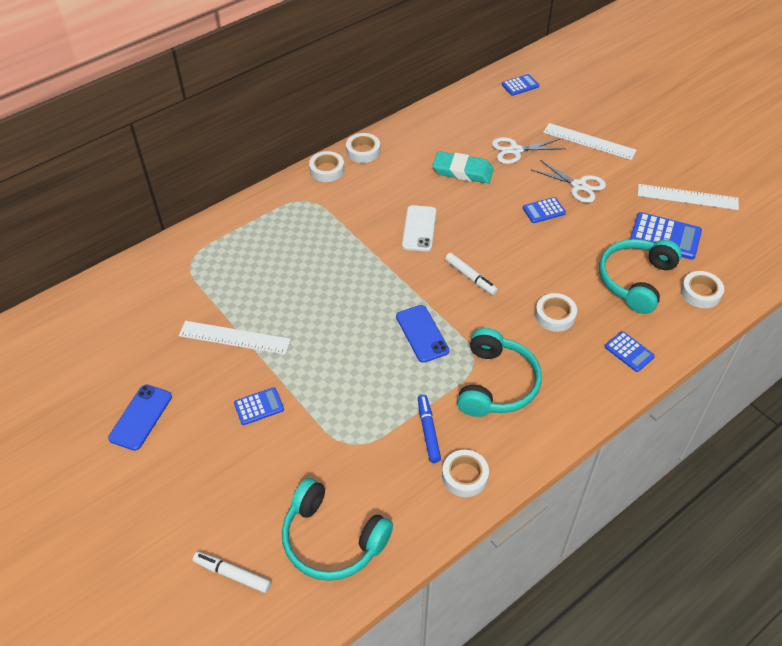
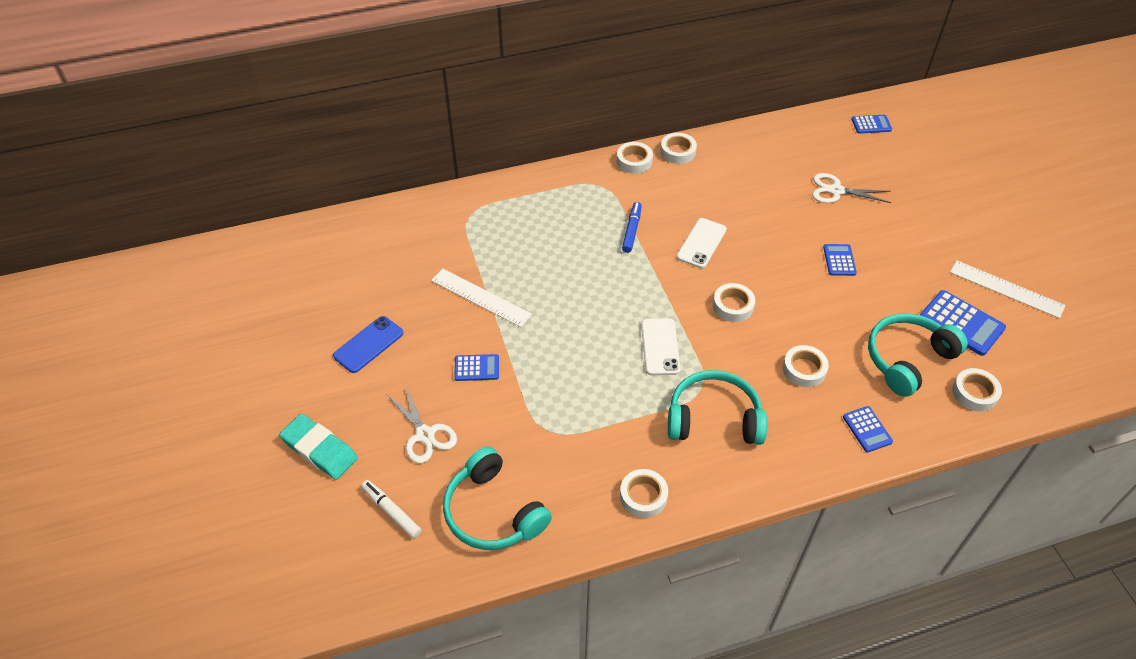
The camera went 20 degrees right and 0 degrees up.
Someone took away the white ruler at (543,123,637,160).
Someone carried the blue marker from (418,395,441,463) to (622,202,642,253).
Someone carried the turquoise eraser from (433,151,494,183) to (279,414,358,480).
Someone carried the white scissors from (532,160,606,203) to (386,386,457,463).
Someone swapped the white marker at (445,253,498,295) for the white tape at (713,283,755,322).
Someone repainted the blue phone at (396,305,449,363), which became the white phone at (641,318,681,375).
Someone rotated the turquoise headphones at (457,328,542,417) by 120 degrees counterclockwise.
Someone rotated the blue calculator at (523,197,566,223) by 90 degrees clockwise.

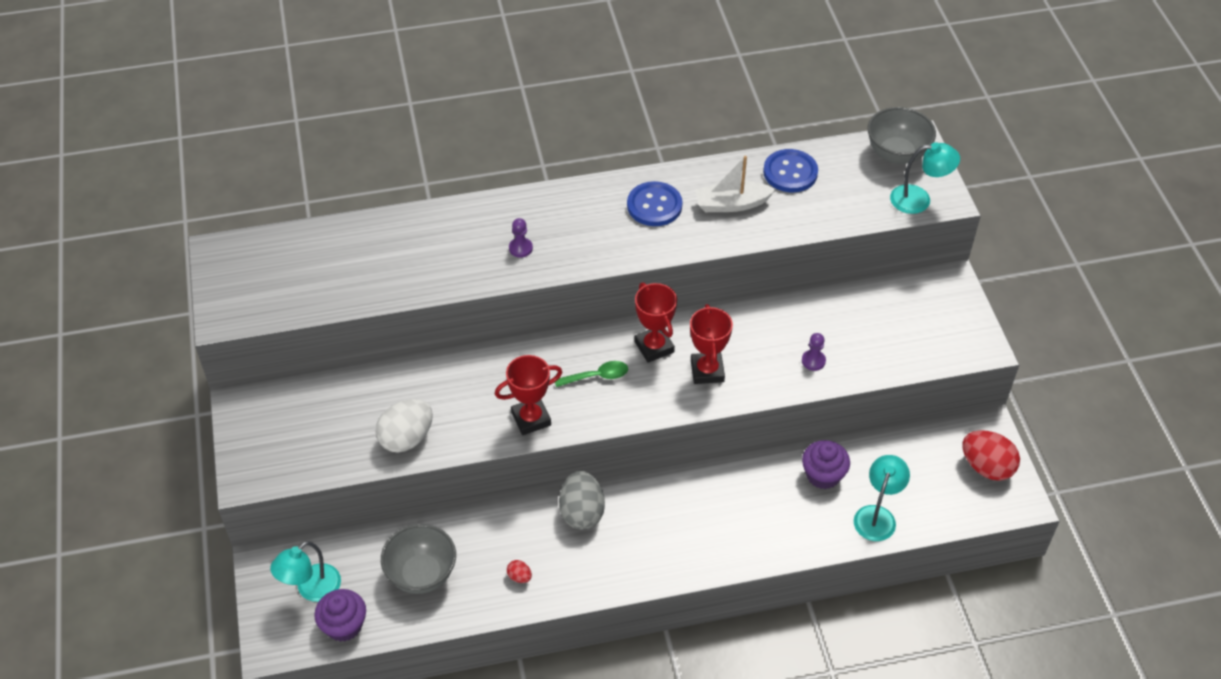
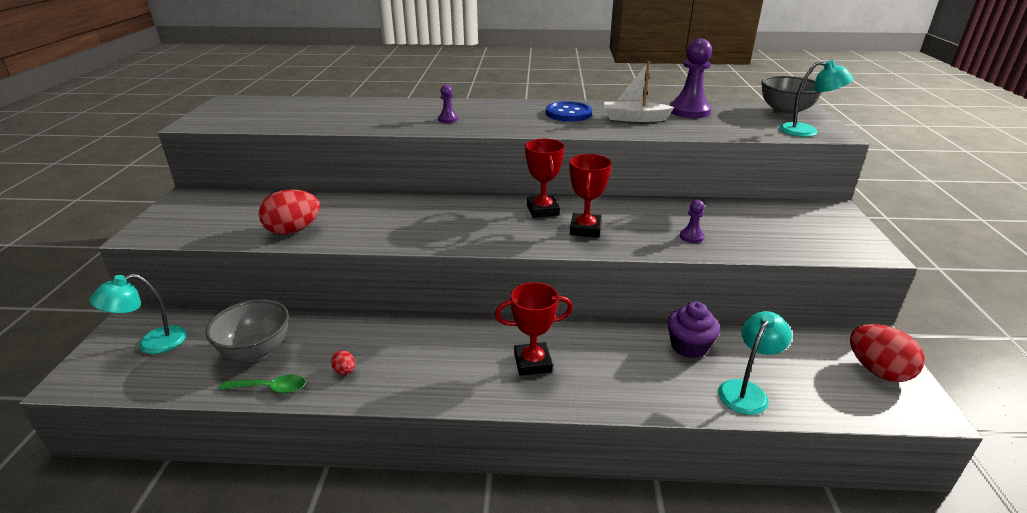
The camera went 15 degrees right and 20 degrees down.
Someone took away the purple cupcake at (314,589,366,642).
Someone took away the grey egg at (559,470,605,530).
Someone carried the red trophy from (495,355,562,435) to (495,282,573,376).
Someone carried the green spoon from (555,361,628,387) to (219,374,306,394).
Someone swapped the blue button at (763,149,818,192) for the purple pawn at (670,39,712,118).
Someone repainted the white egg at (375,399,433,453), which became the red egg at (259,189,320,235).

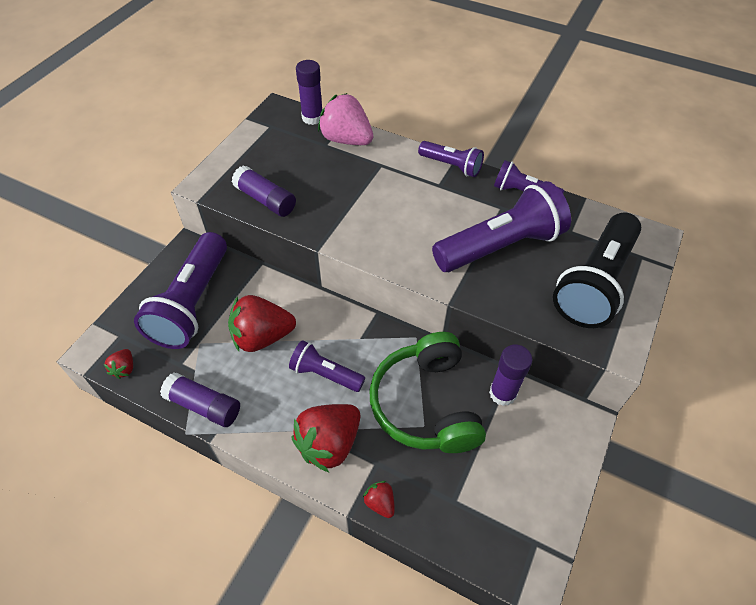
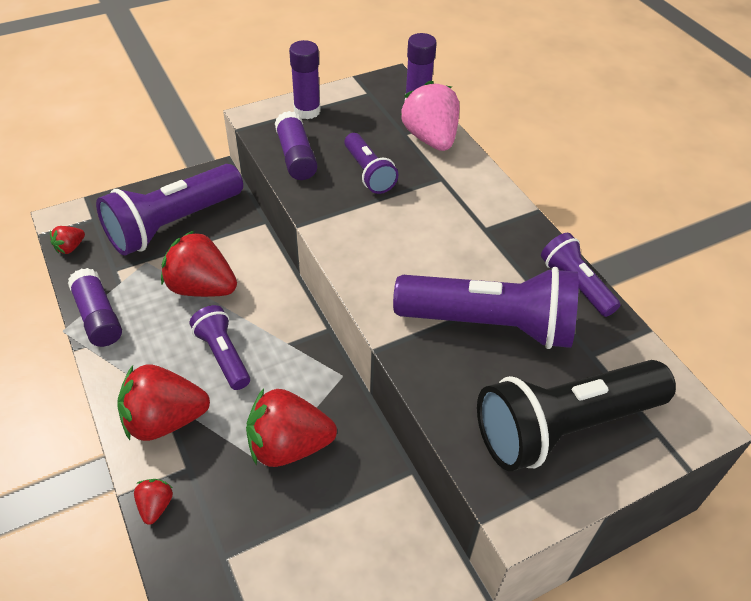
The camera went 35 degrees right and 5 degrees down.
Someone carried the purple flashlight from (418,141,484,177) to (344,133,398,194).
Someone carried the purple glue stick from (489,345,533,406) to (289,40,321,119).
Someone swapped the green headphones at (369,332,486,453) for the red strawberry at (246,389,337,467).

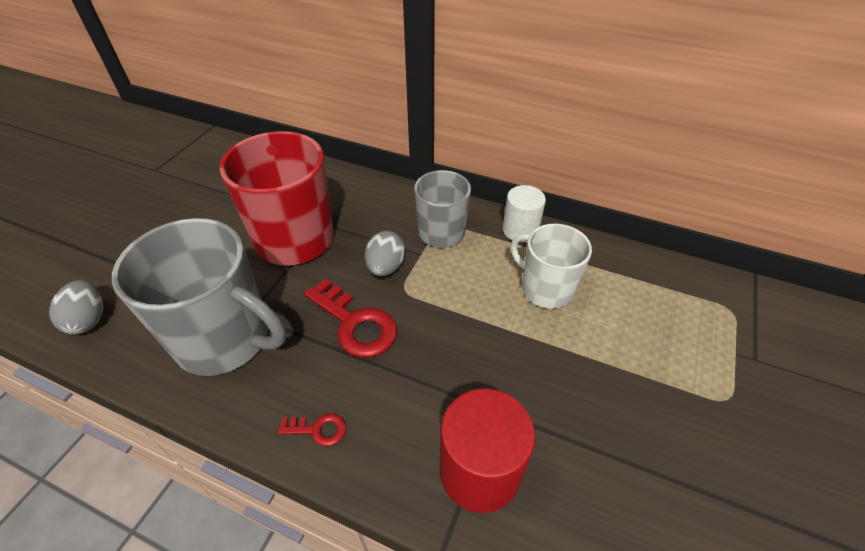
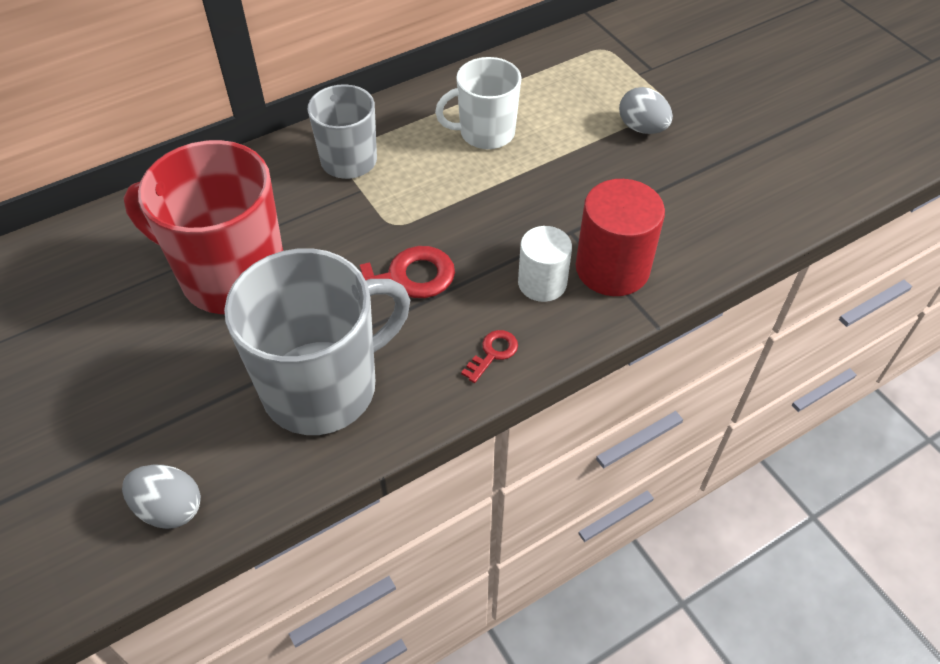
The camera went 55 degrees left and 5 degrees up.
Someone carried the grey egg from (365,231,405,276) to (619,87,673,134).
Someone carried the white cylinder from (503,185,546,242) to (518,226,572,302).

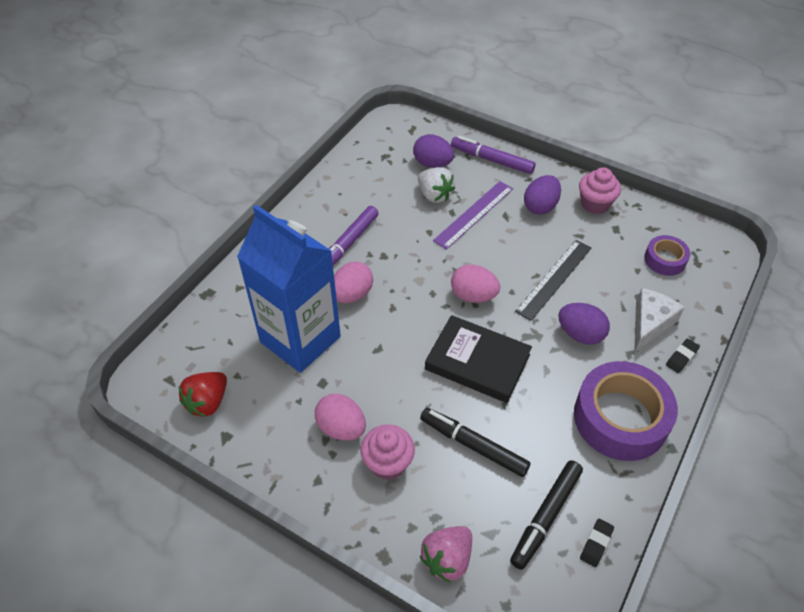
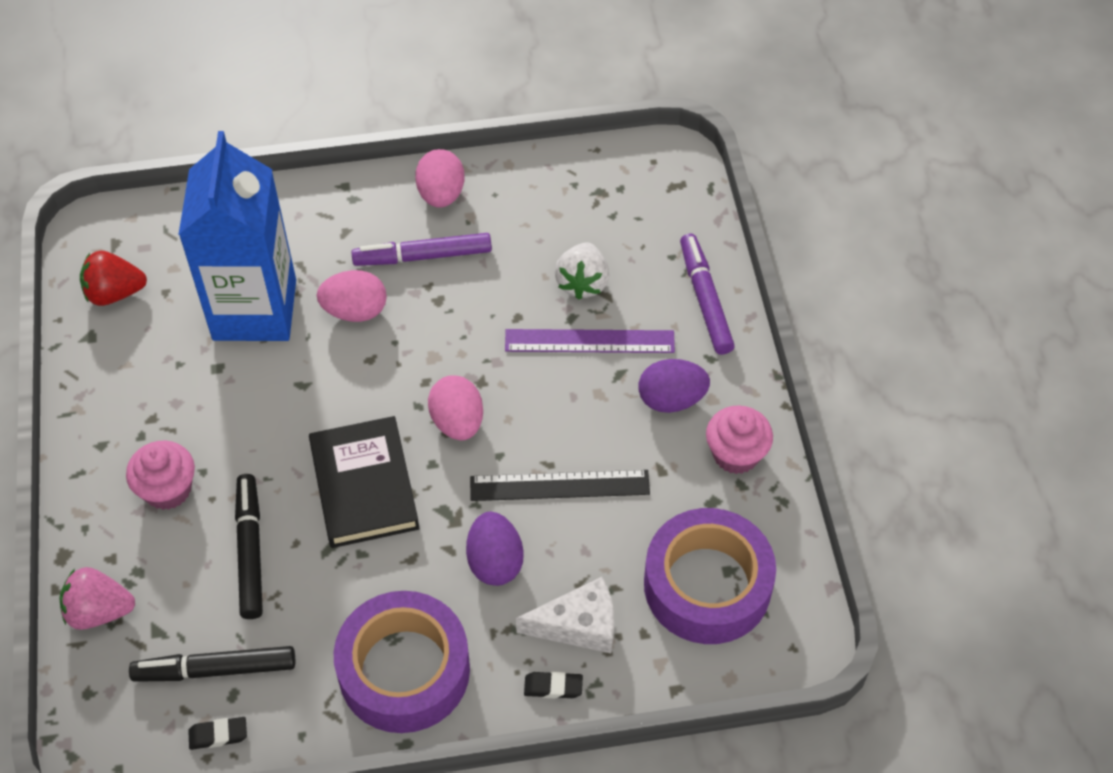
The camera went 50 degrees right and 5 degrees up.
Someone took away the purple egg at (413,134,454,168).
Someone carried the pink egg from (315,394,366,440) to (415,149,464,208).
Someone scaled the purple tape at (644,235,690,276) by 1.95.

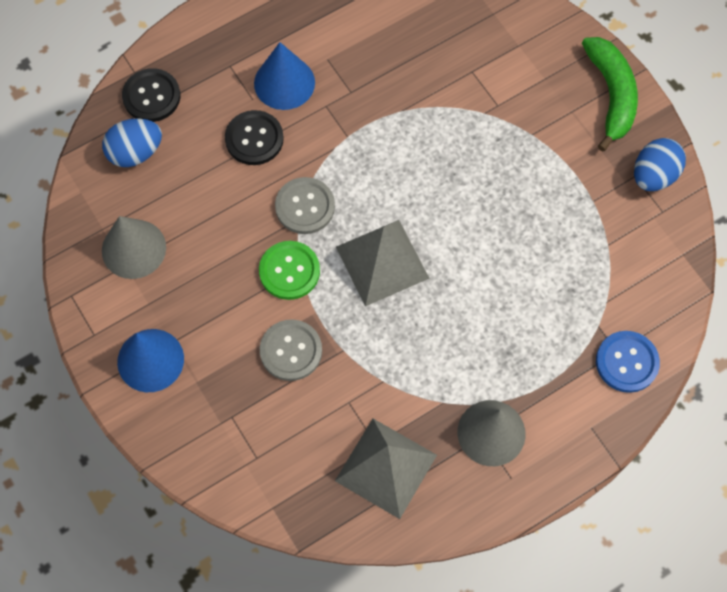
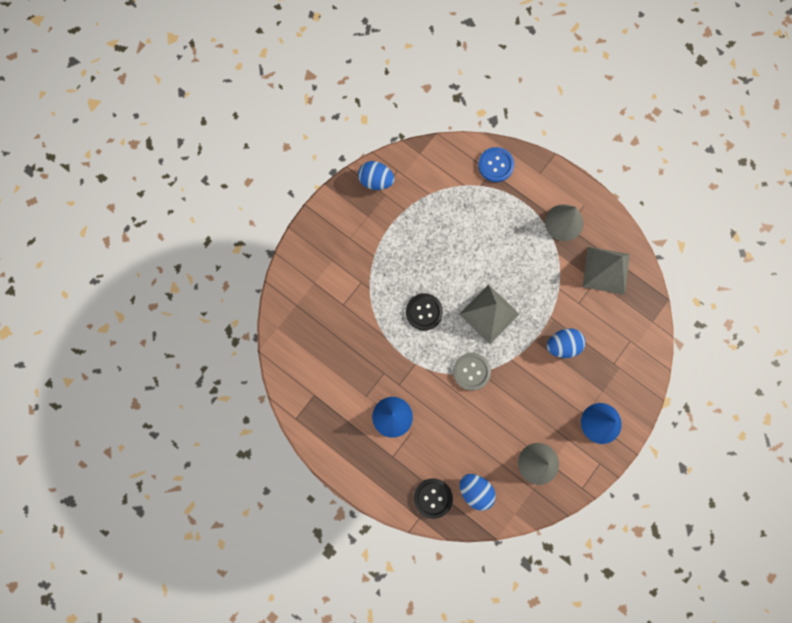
The camera went 110 degrees left and 10 degrees up.
Someone took away the green button at (259,241,320,300).
Someone took away the green banana at (582,37,638,151).
Someone carried the black button from (225,110,284,165) to (406,293,443,331).
Someone swapped the grey button at (260,319,322,381) for the blue egg at (547,328,585,358).

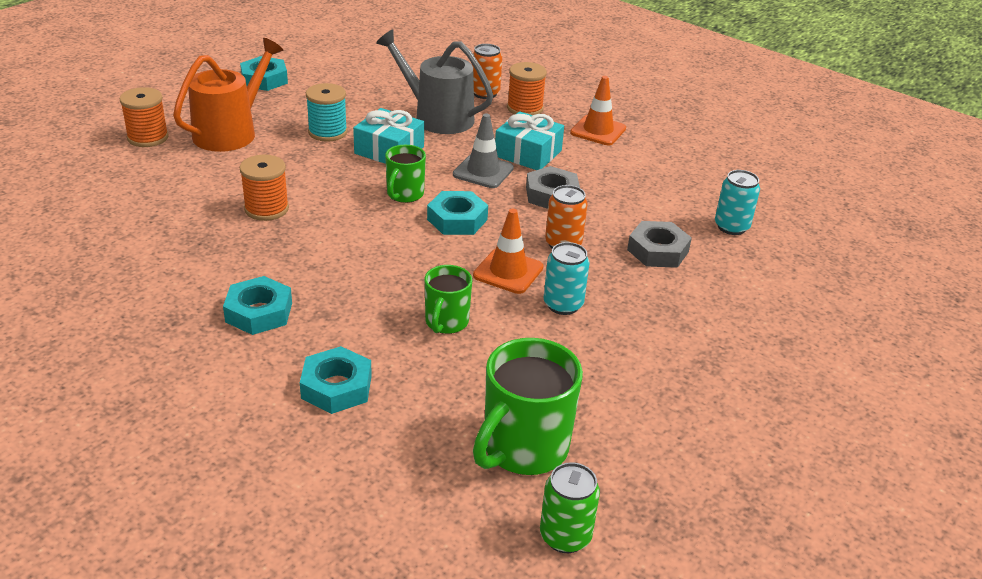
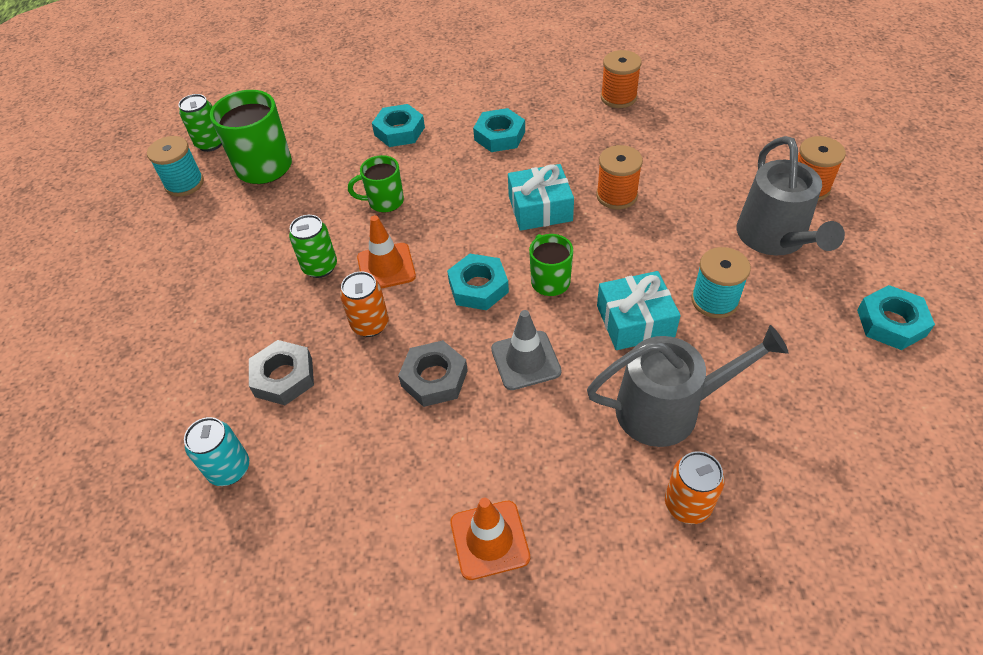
The camera went 145 degrees right and 15 degrees up.
Someone put down the turquoise spool at (147,136,204,197).
Someone carried the turquoise gift from (495,111,564,170) to (508,164,574,231).
Someone carried the orange spool from (507,62,547,115) to (601,50,641,108).
Someone repainted the orange watering can at (173,38,283,152), which became the grey watering can at (737,136,845,255).
Someone repainted the turquoise can at (544,242,590,315), which became the green can at (289,215,337,278).
Someone rotated the green mug at (425,265,472,334) by 75 degrees counterclockwise.

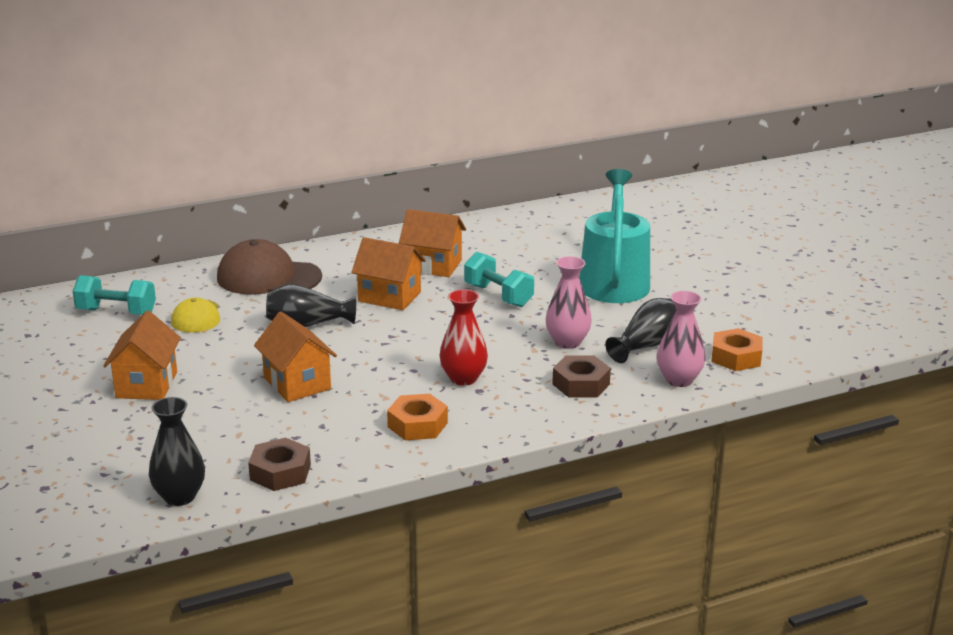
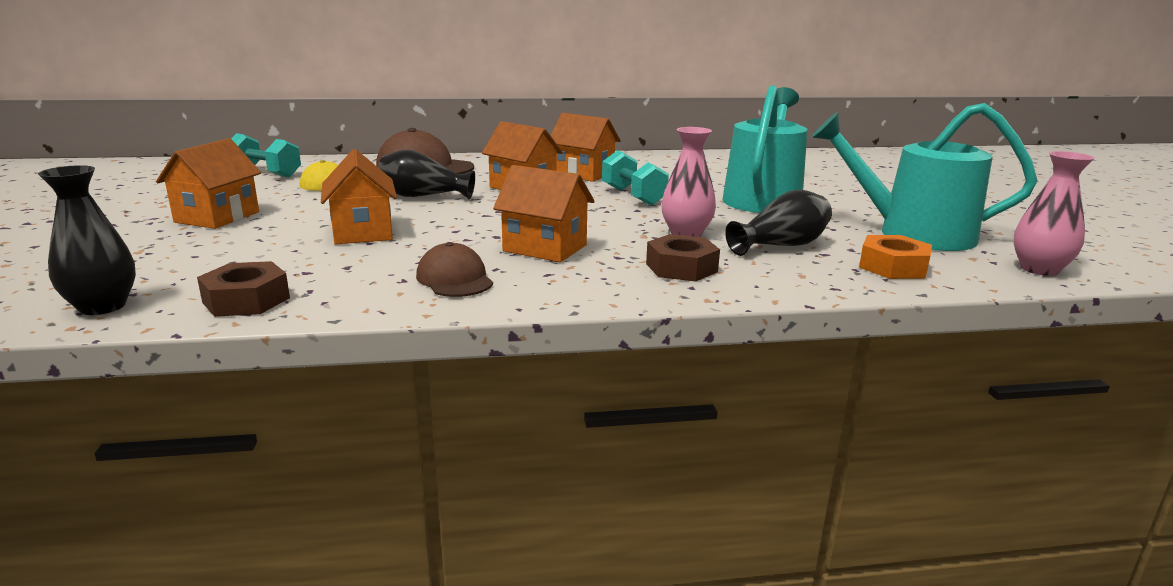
The camera went 15 degrees right and 5 degrees down.
Someone put down the turquoise watering can at (812,103,1037,251).
Someone carried the pink vase from (657,291,706,387) to (1013,151,1095,276).
Someone swapped the orange nut at (387,394,448,441) for the brown cap at (416,242,493,297).
Someone swapped the red vase at (440,289,488,386) for the orange house at (493,165,595,262).

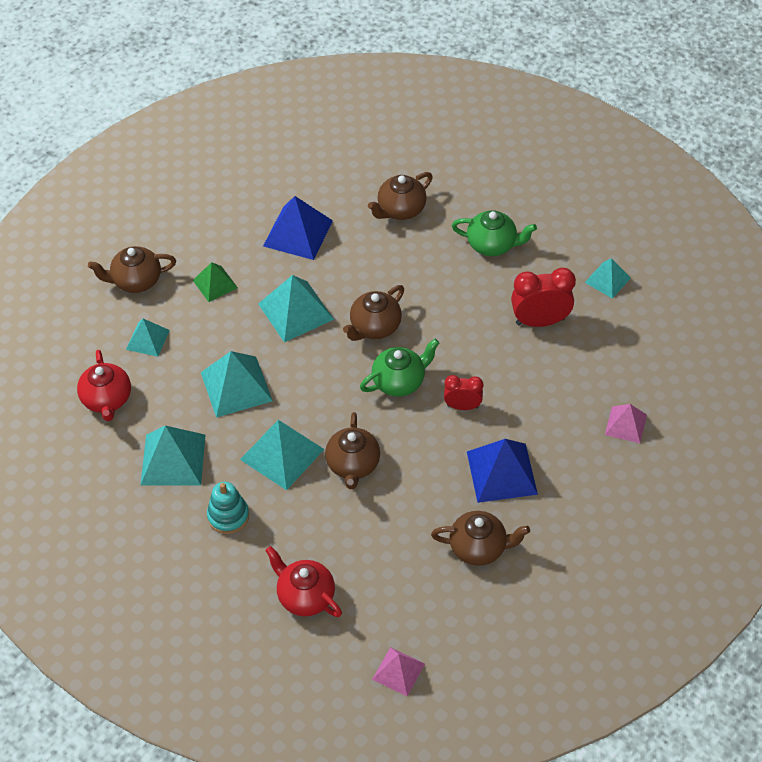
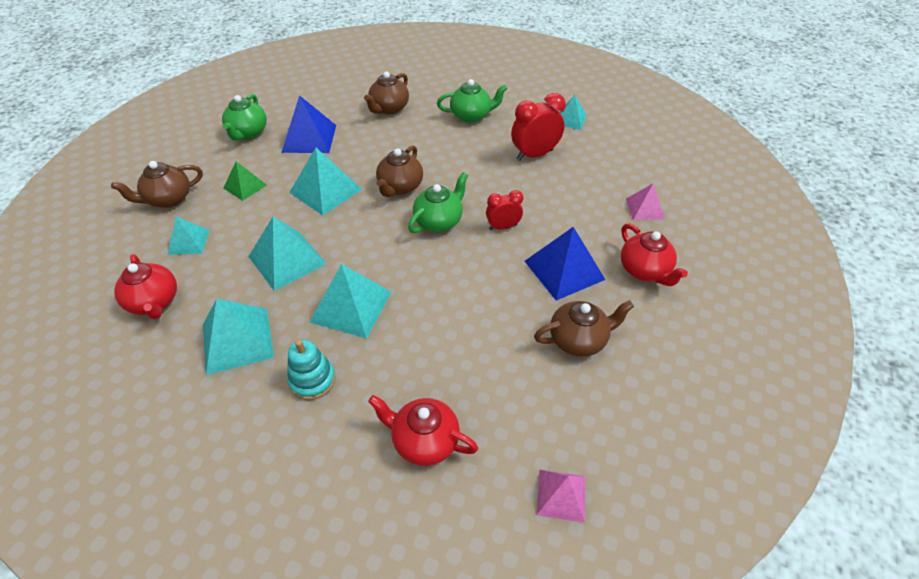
The camera went 20 degrees left and 5 degrees down.
Someone took away the brown teapot at (325,412,380,489).
Someone put down the green teapot at (222,94,267,141).
Someone put down the red teapot at (621,223,688,286).

